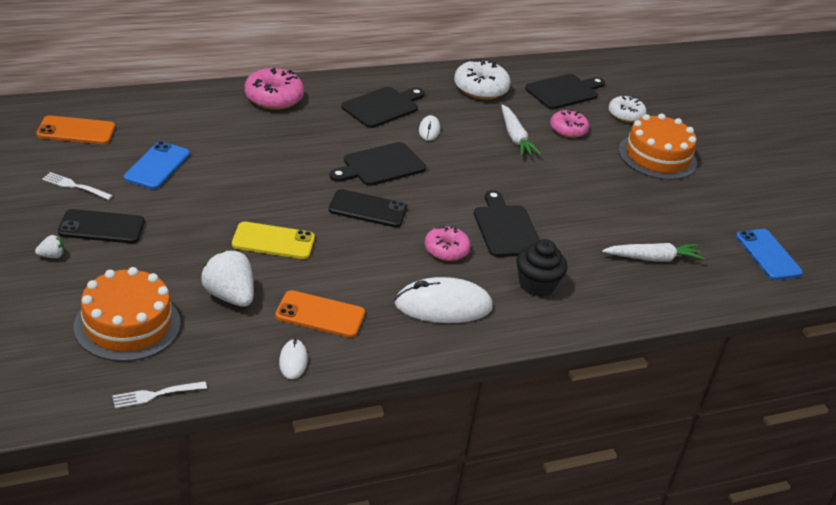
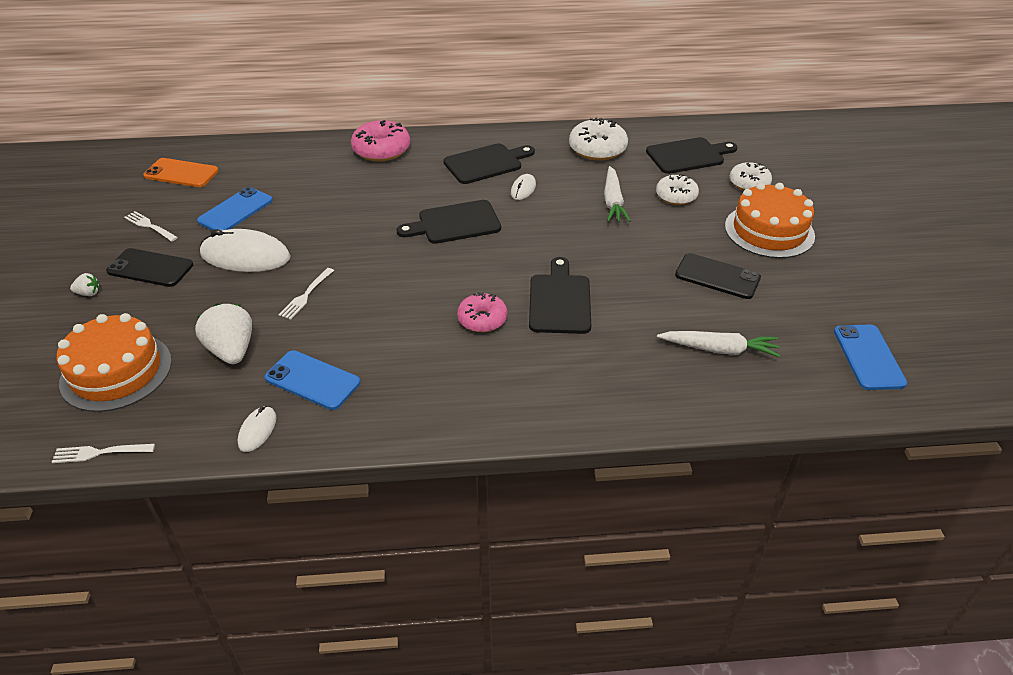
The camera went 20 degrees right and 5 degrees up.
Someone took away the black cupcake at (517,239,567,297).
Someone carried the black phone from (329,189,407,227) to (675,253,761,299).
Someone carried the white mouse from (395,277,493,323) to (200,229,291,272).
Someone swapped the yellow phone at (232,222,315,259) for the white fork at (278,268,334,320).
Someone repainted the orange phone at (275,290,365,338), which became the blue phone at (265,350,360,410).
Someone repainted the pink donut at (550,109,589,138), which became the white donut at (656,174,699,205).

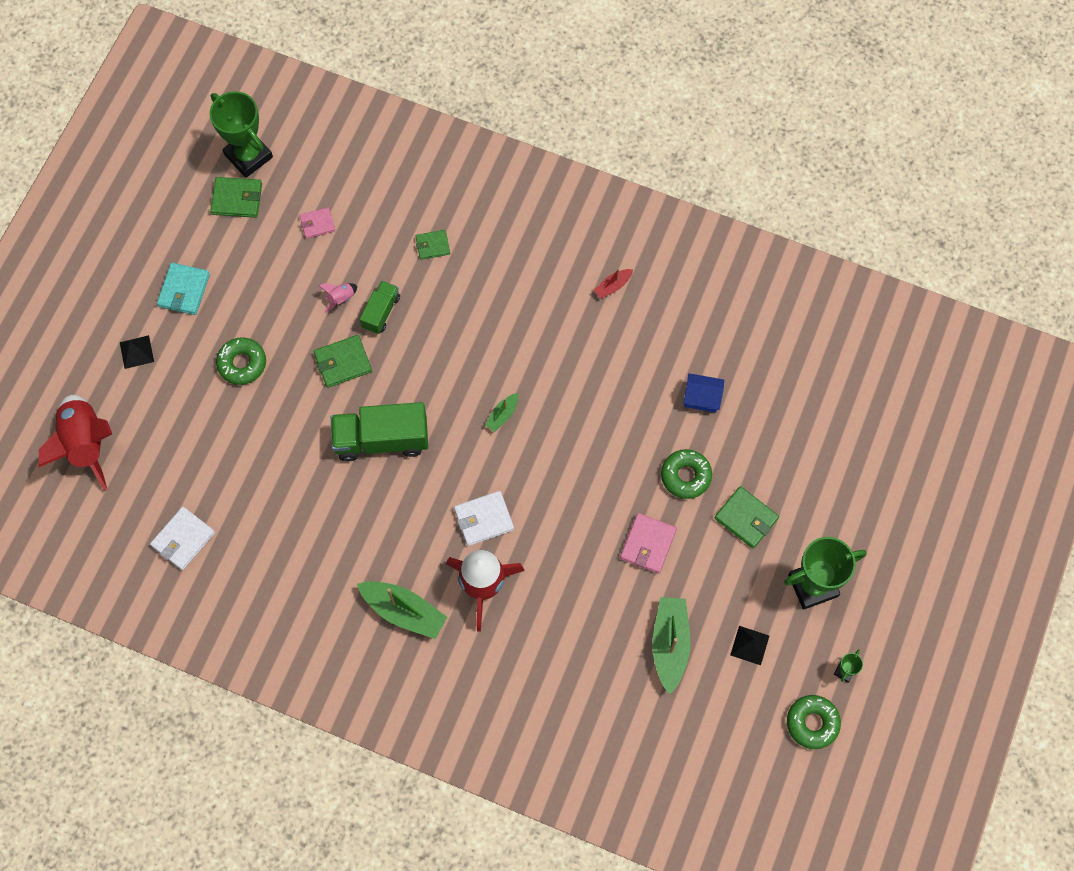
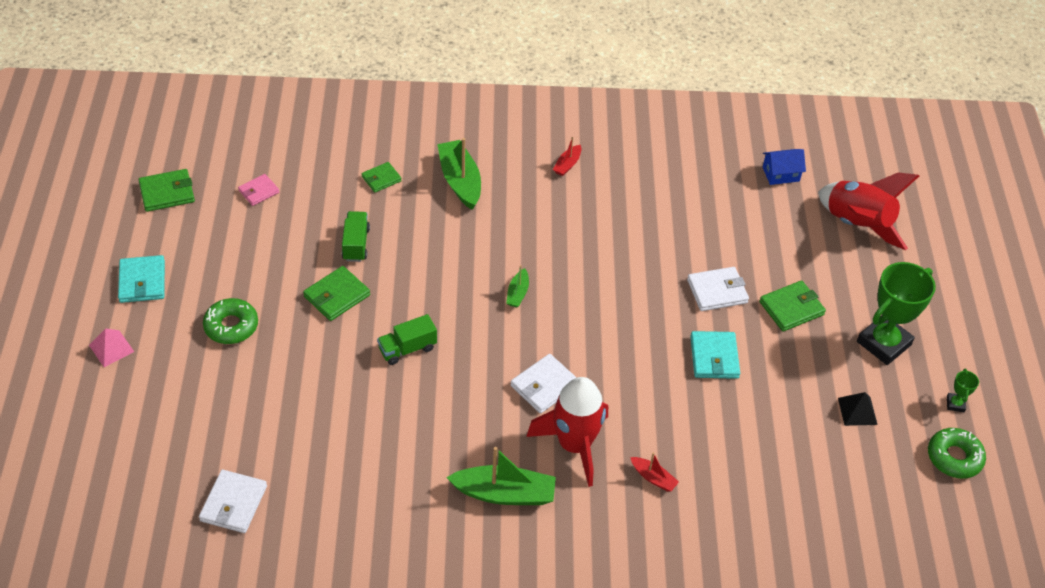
The camera went 25 degrees left and 20 degrees down.
Someone took away the green trophy at (210,91,273,178).
Someone took away the pink rocket at (318,283,357,313).
Someone put down the red boat at (630,452,679,492).
Someone carried the red rocket from (38,395,112,491) to (818,173,919,250).
Someone carried the green boat from (652,597,690,694) to (437,138,481,210).
Someone carried the blue house from (683,373,724,413) to (763,149,806,185).
Someone swapped the green donut at (661,449,712,499) for the white wallet at (687,267,749,311).
Someone repainted the black pyramid at (120,335,154,369), which became the pink pyramid at (89,328,134,367).
Someone repainted the pink wallet at (620,513,677,574), which became the turquoise wallet at (690,331,740,379).
Someone rotated the green wallet at (714,486,779,549) by 45 degrees counterclockwise.
Someone scaled the green truck at (331,402,428,462) by 0.55.

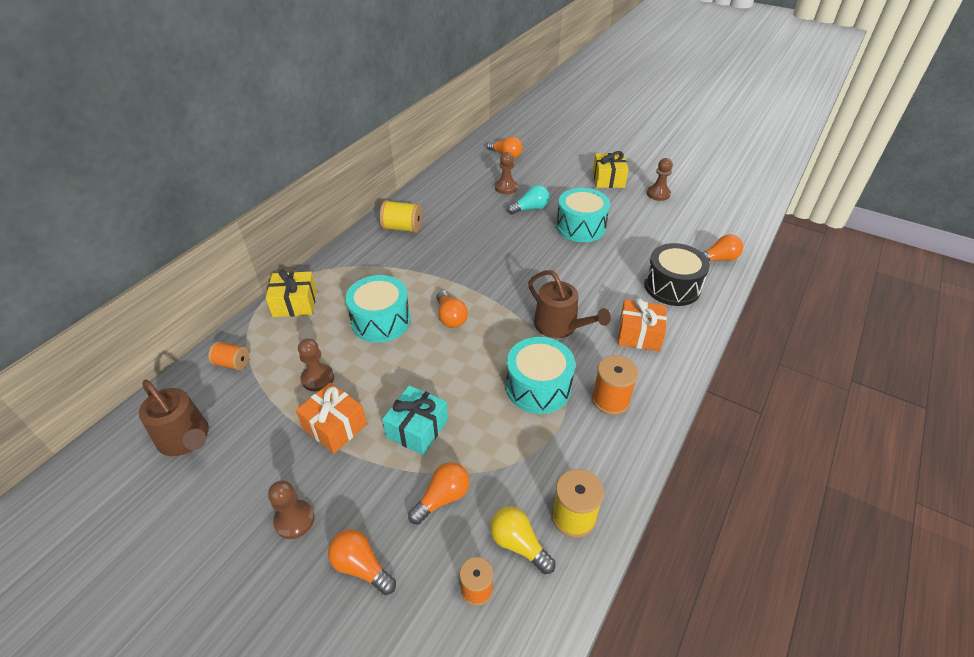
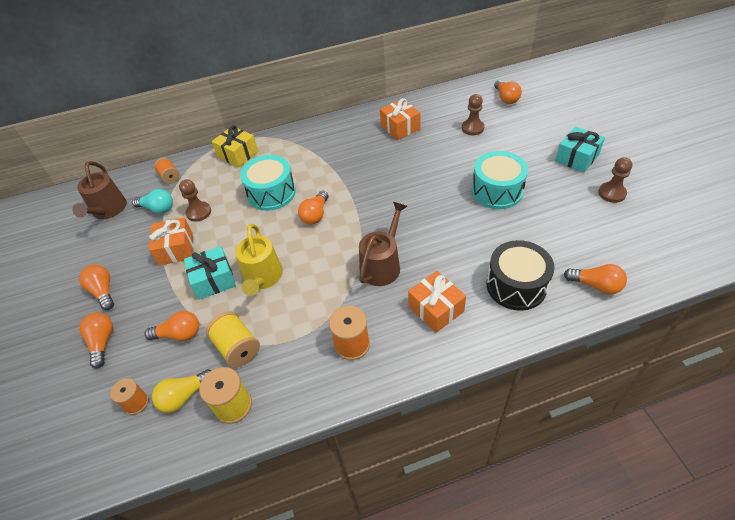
The camera went 45 degrees right and 5 degrees up.
Someone took away the turquoise drum at (506,337,575,414).
Someone put down the yellow watering can at (235,224,283,296).
Someone put down the orange gift at (380,98,420,140).
Someone carried the yellow spool from (380,200,422,233) to (206,312,260,368).
Someone carried the turquoise light bulb from (507,185,550,215) to (132,189,173,214).
Someone swapped the brown pawn at (268,480,315,539) for the orange light bulb at (79,265,114,310).
Someone repainted the yellow gift at (593,151,629,188), which became the turquoise gift at (555,127,605,173).
Someone rotated the yellow light bulb at (490,507,555,574) by 120 degrees counterclockwise.
Someone rotated the brown watering can at (528,270,611,338) by 150 degrees counterclockwise.

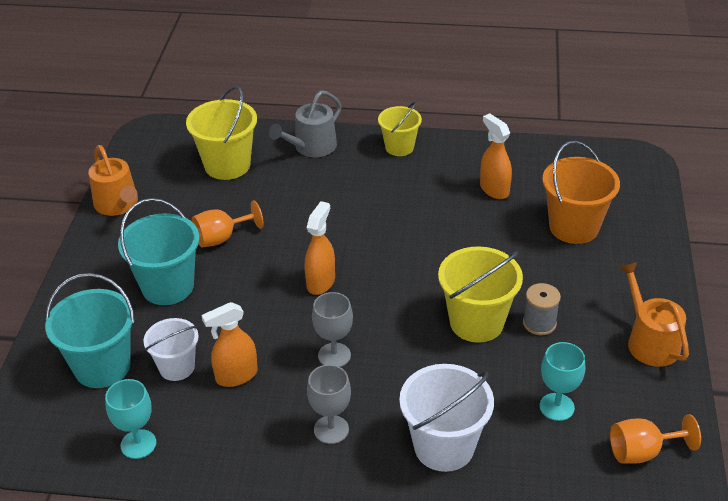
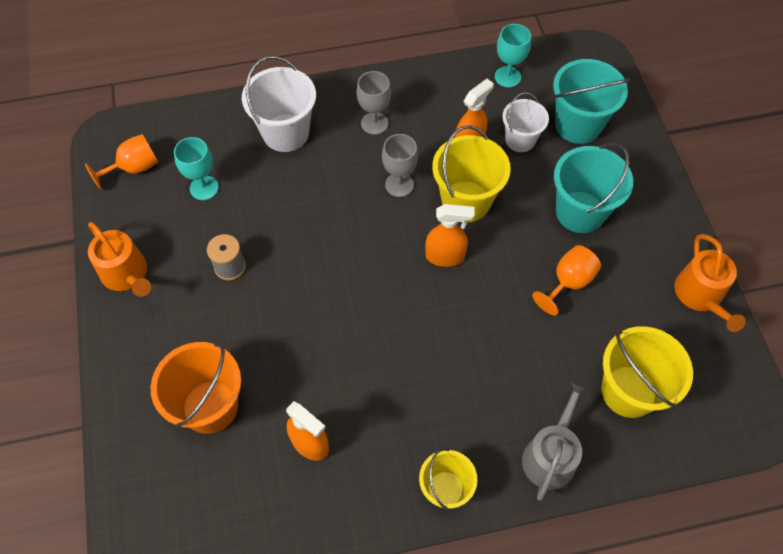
The camera went 160 degrees right and 20 degrees up.
Someone carried the yellow bucket from (438,246,523,343) to (432,125,511,222).
Someone rotated the orange watering can at (89,145,138,216) by 135 degrees counterclockwise.
Someone rotated the orange spray bottle at (305,201,335,295) by 90 degrees counterclockwise.

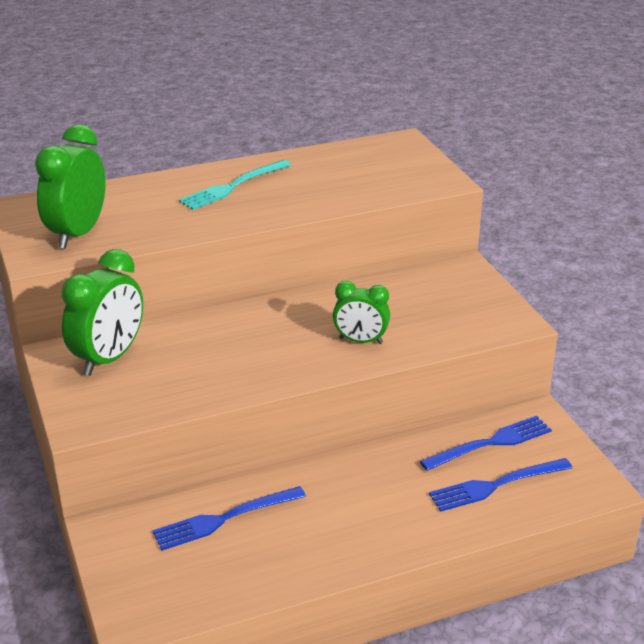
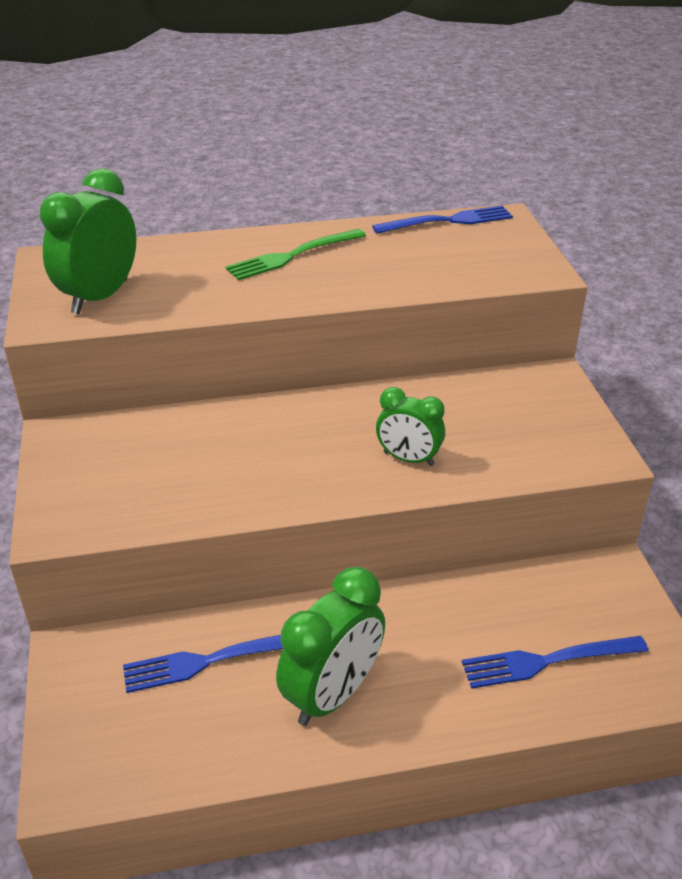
The camera went 10 degrees right and 5 degrees up.
Someone carried the green clock from (61,249,143,376) to (276,567,385,726).
Someone carried the blue fork from (420,416,552,471) to (372,205,513,234).
Someone repainted the turquoise fork at (179,160,291,210), which became the green fork at (225,229,366,280).

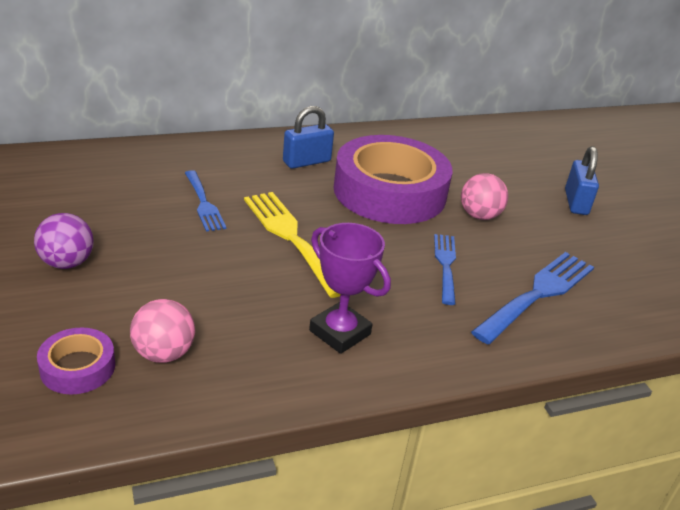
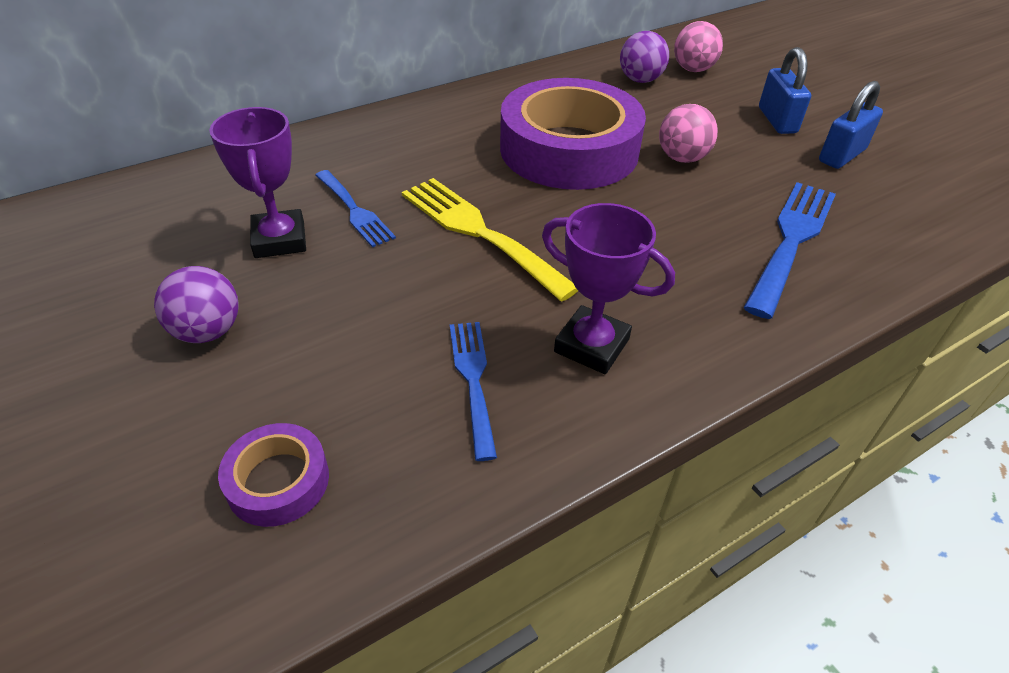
The camera went 10 degrees left and 10 degrees up.
Someone put down the purple trophy at (209,107,306,258).
Someone put down the purple ball at (620,31,669,83).
Someone carried the pink ball from (130,299,195,363) to (674,21,723,72).
Someone carried the blue padlock from (283,106,334,169) to (819,81,883,169).
Someone carried the blue fork from (434,234,456,305) to (450,322,497,461).

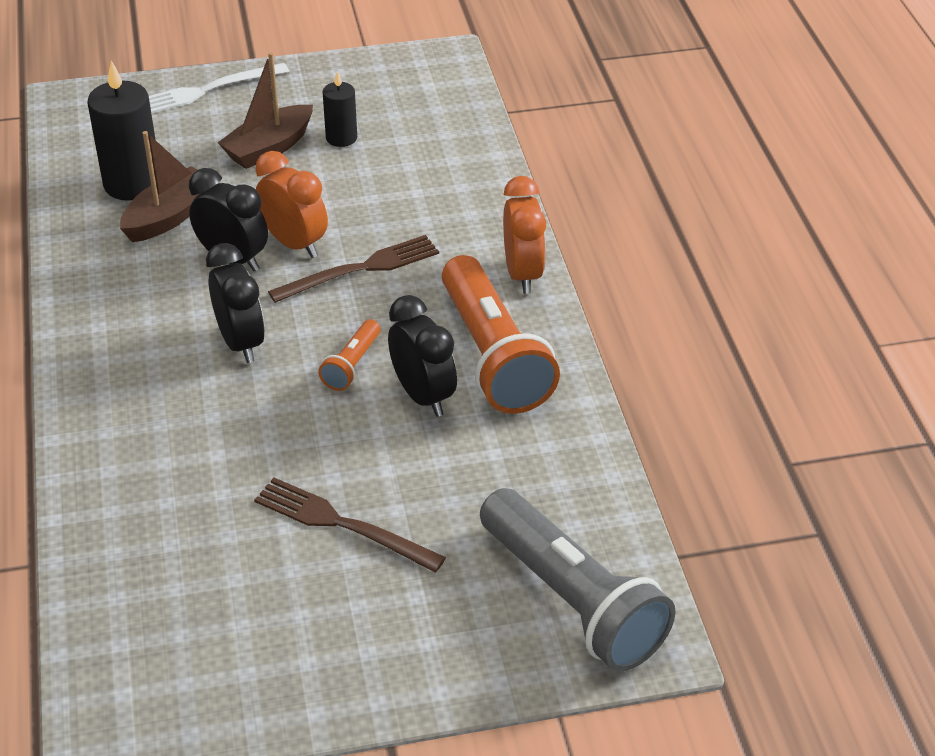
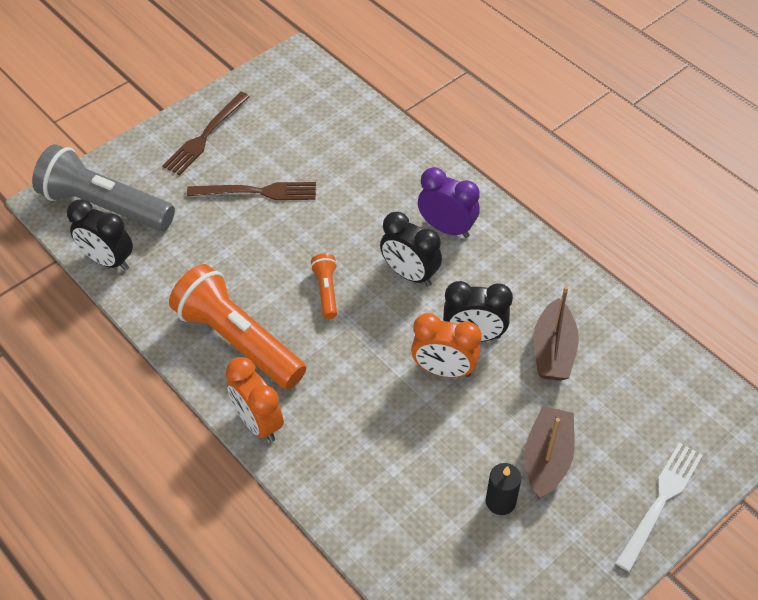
The camera went 150 degrees right and 10 degrees up.
Someone took away the black candle at (88,61,156,201).
Someone put down the purple clock at (418,167,480,238).
Someone carried the brown fork from (268,235,439,303) to (163,92,250,175).
Someone carried the black clock from (388,295,457,417) to (67,199,133,271).

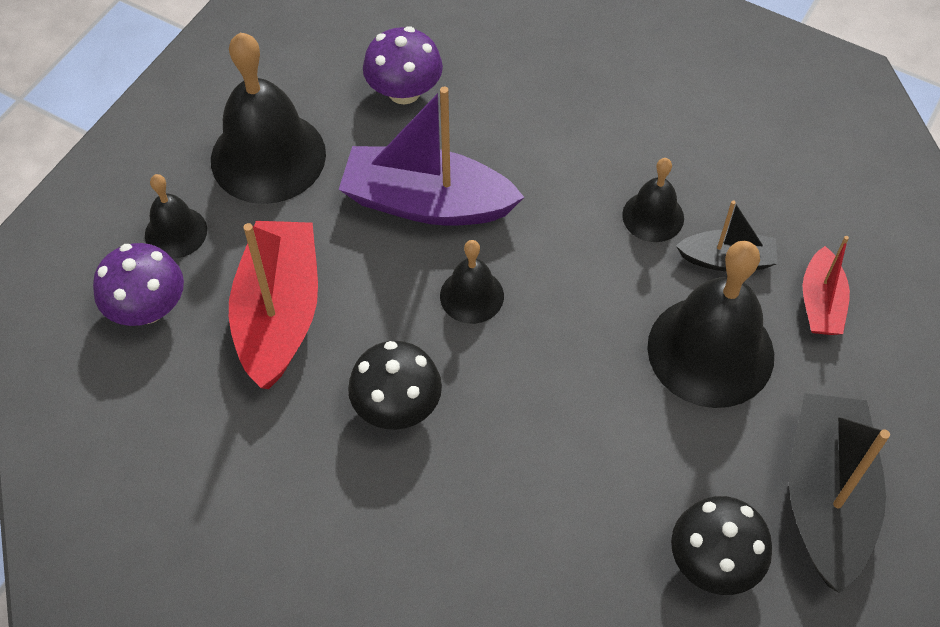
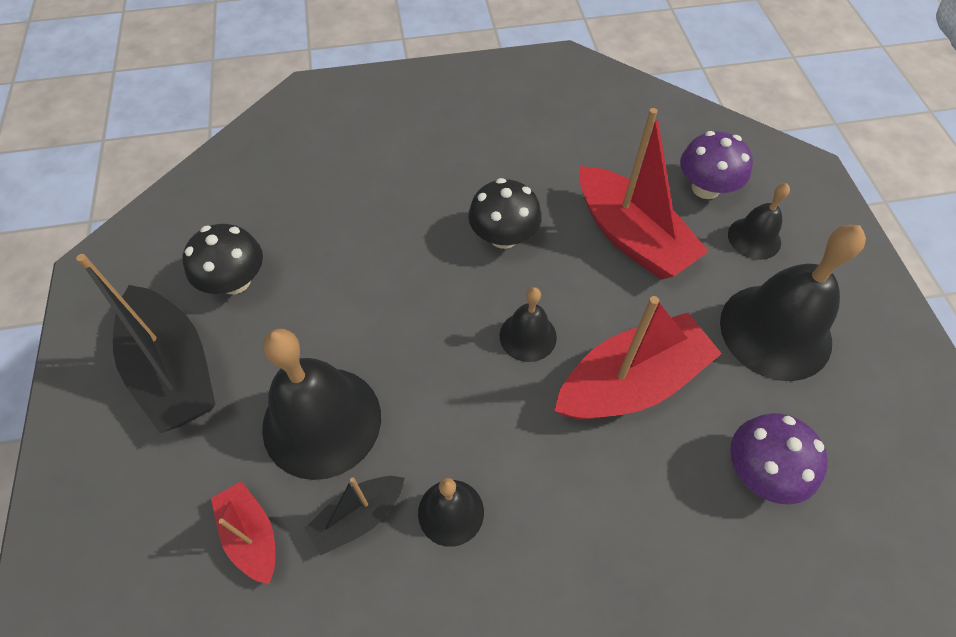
The camera went 140 degrees right and 0 degrees up.
Someone repainted the purple boat at (339,87,524,226), which became the red boat at (554,296,722,419).

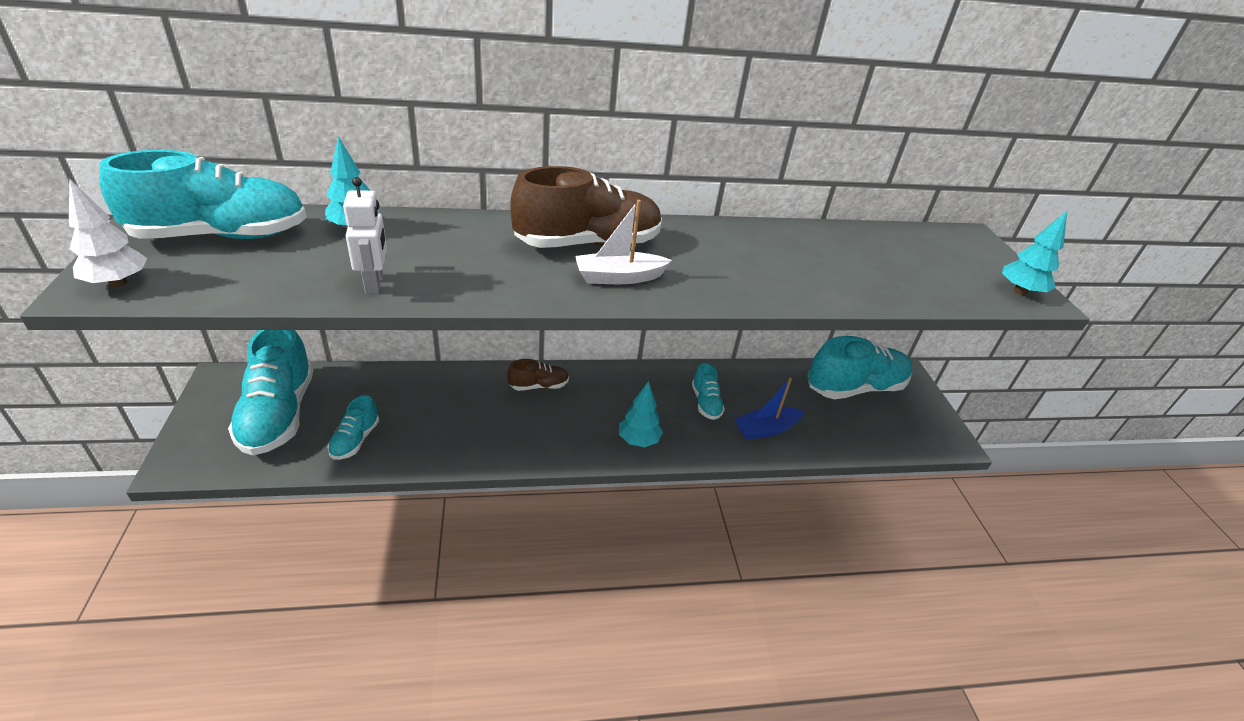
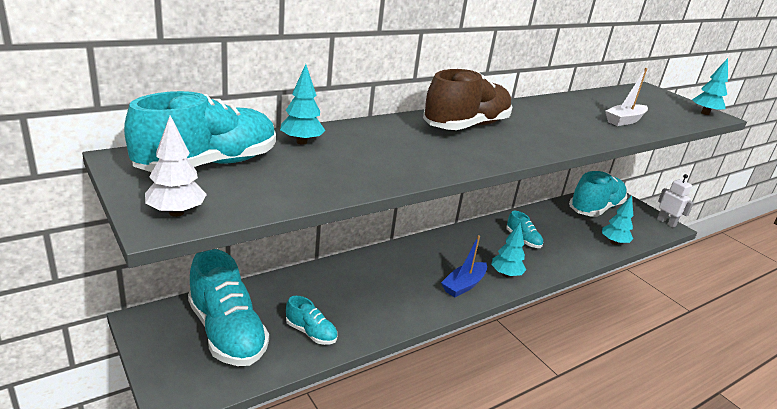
The camera went 25 degrees left and 10 degrees down.
Someone took away the brown shoe at (507,359,569,391).
Someone put down the turquoise tree at (602,195,633,245).
Someone carried the white robot from (343,177,387,294) to (657,174,694,228).
Someone carried the white boat from (575,200,672,284) to (605,68,648,126).
Someone carried the blue boat from (734,378,805,440) to (441,235,487,297).
Someone rotated the turquoise shoe at (328,395,379,460) by 45 degrees counterclockwise.

